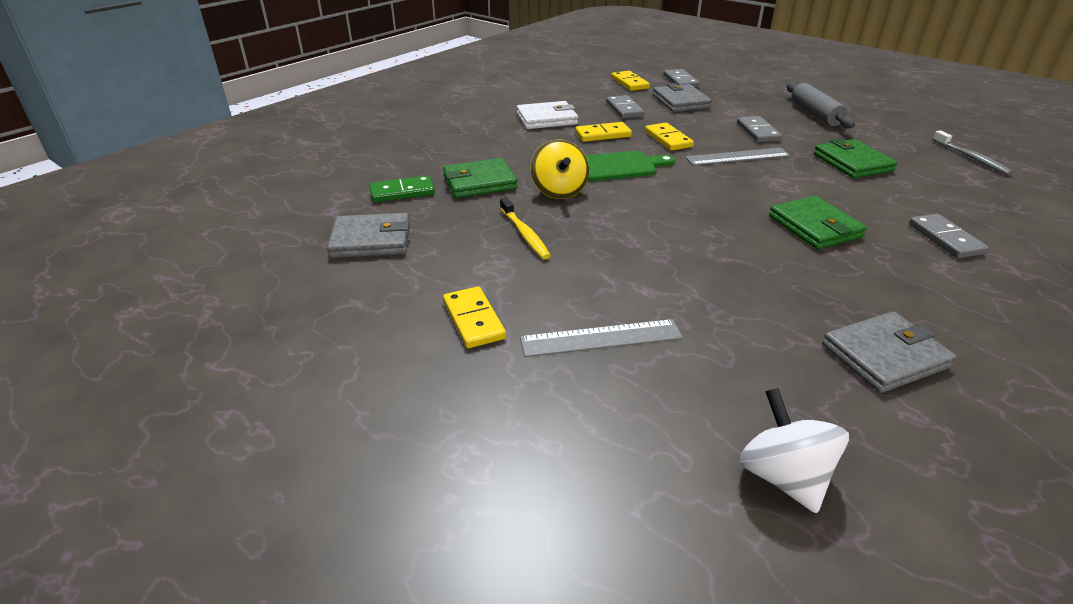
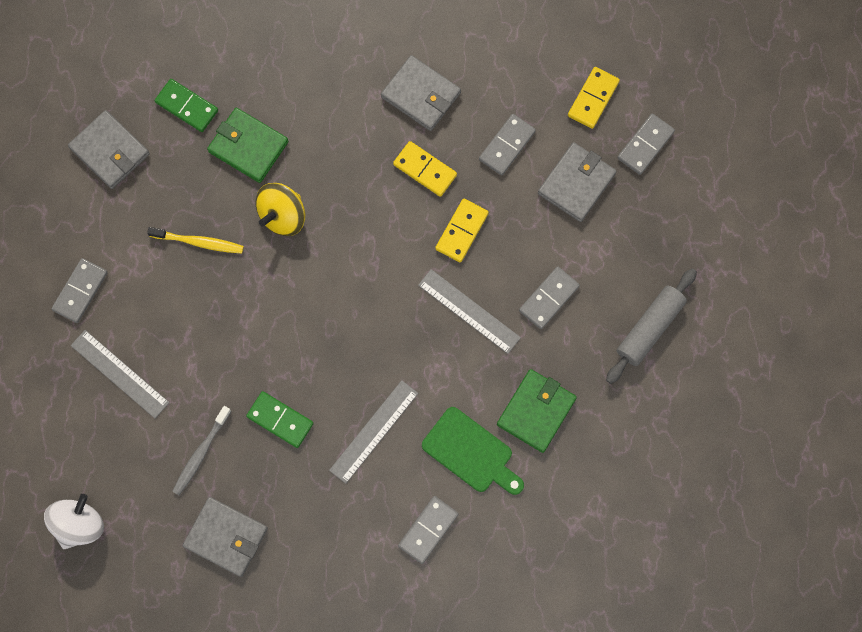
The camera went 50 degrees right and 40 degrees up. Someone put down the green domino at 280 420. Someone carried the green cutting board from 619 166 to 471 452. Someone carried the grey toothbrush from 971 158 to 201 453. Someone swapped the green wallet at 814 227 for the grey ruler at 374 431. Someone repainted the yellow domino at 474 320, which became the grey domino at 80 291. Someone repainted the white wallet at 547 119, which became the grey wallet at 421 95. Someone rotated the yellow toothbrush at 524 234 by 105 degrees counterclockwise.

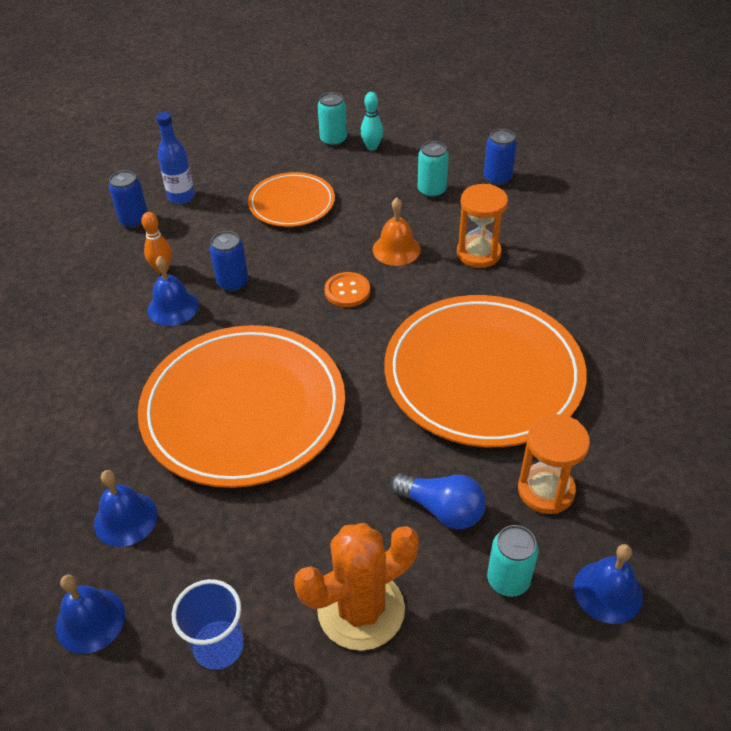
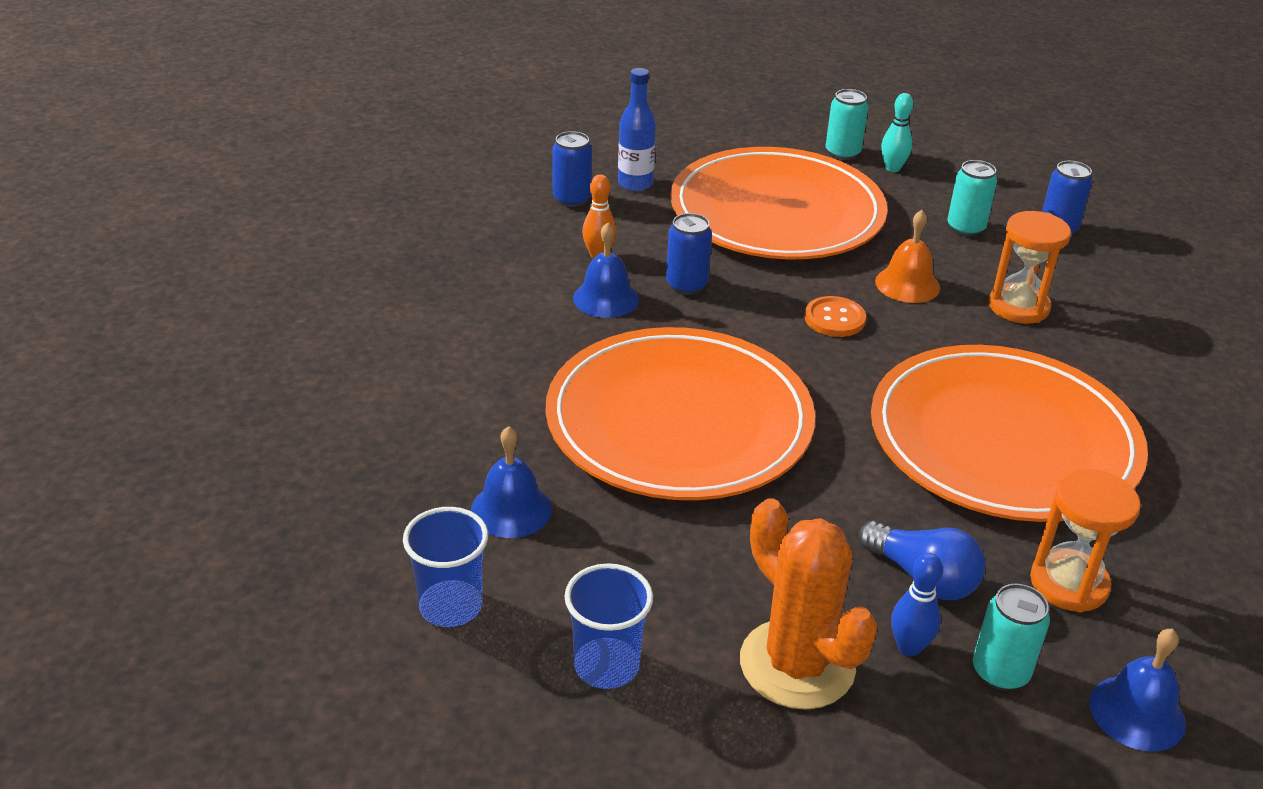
The camera went 10 degrees right and 10 degrees down. Someone put down the blue bowling pin at 909 647. Someone swapped the blue bell at 90 620 for the blue cup at 451 606. Someone rotated the orange cactus at 361 609 by 75 degrees clockwise. Someone scaled the orange plate at 292 203 by 1.88.

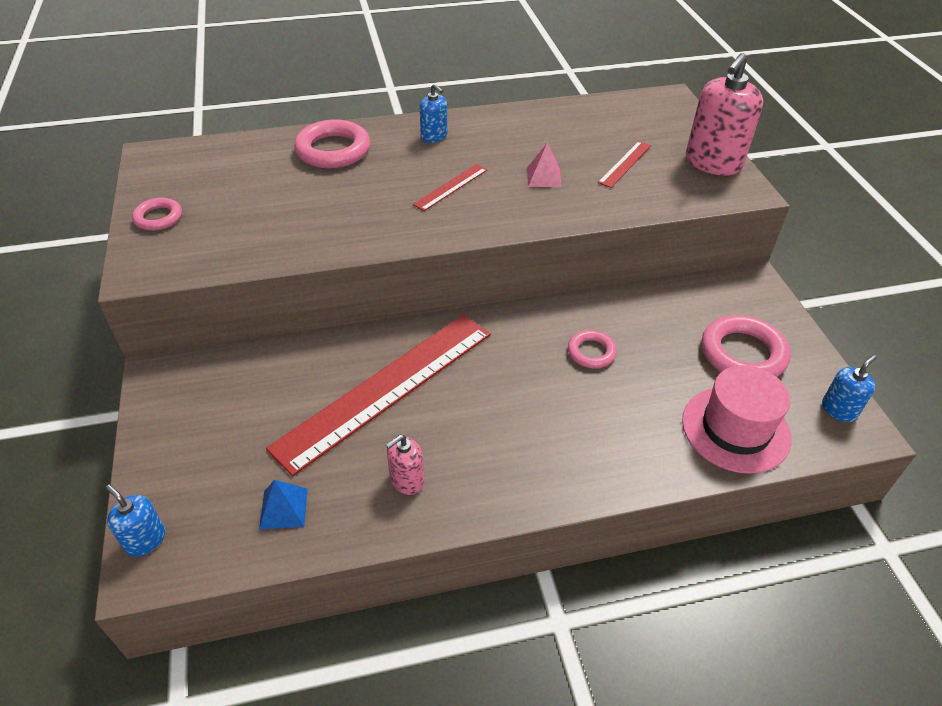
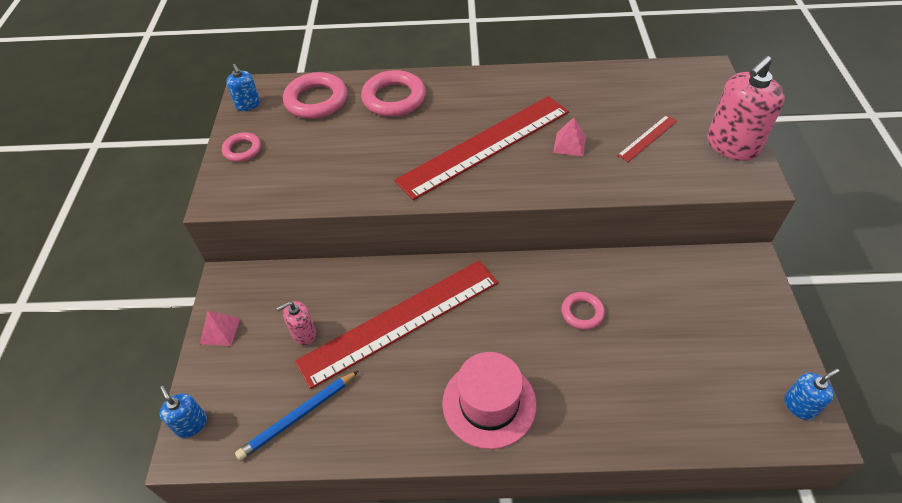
The camera went 15 degrees right and 5 degrees up. Someone put down the pink pyramid at 220 331. Someone carried the pink soap dispenser from 407 480 to 304 334. Someone carried the blue soap dispenser from 434 136 to 248 105. Someone carried the pink hat from 735 429 to 489 403. Someone carried the pink ring from 742 354 to 316 100. Someone swapped the blue pyramid at 284 508 for the blue pencil at 298 416. Someone scaled the red ruler at 451 187 by 2.40.

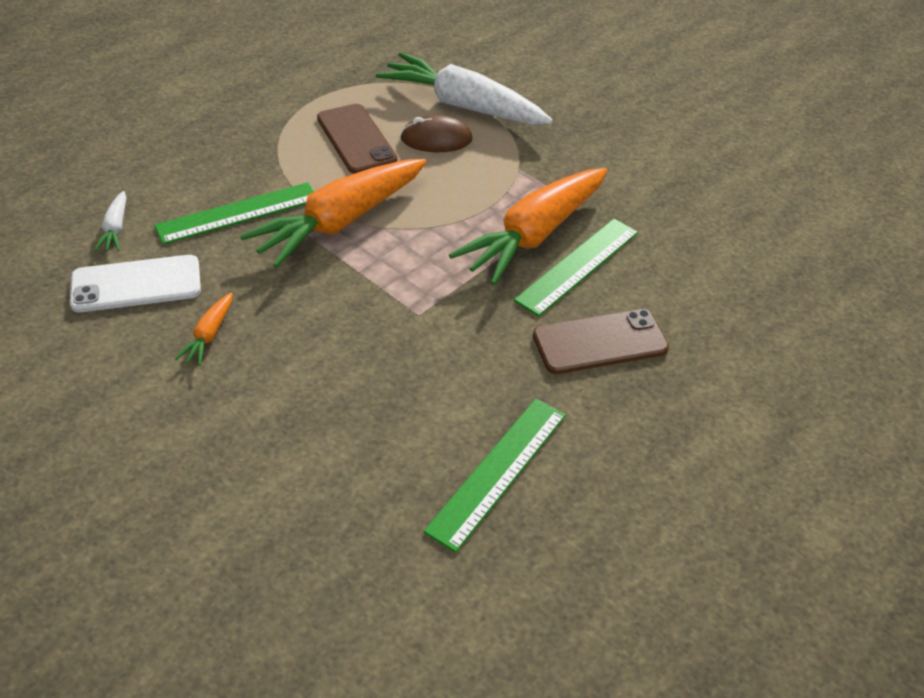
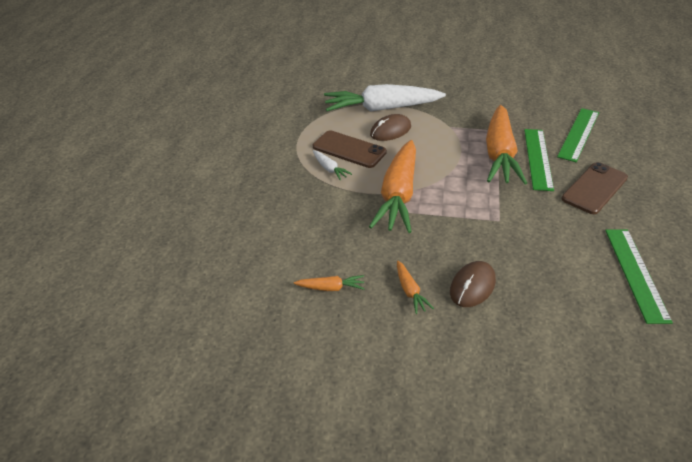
The camera went 30 degrees left and 5 degrees down. Someone put down the brown mouse at 472 286. Someone carried the white carrot from 115 229 to 329 169. Someone carried the green ruler from 238 213 to 578 134. Someone swapped the white phone at 136 284 for the orange carrot at 331 288.

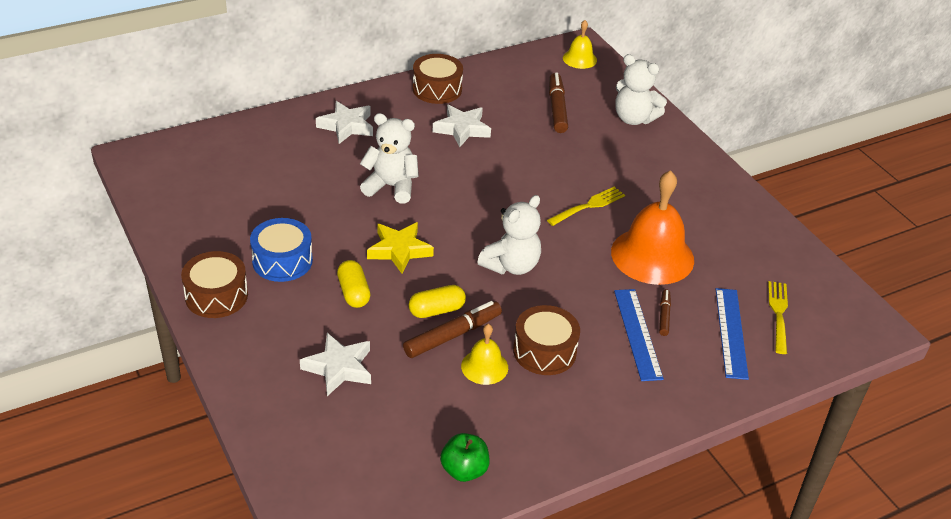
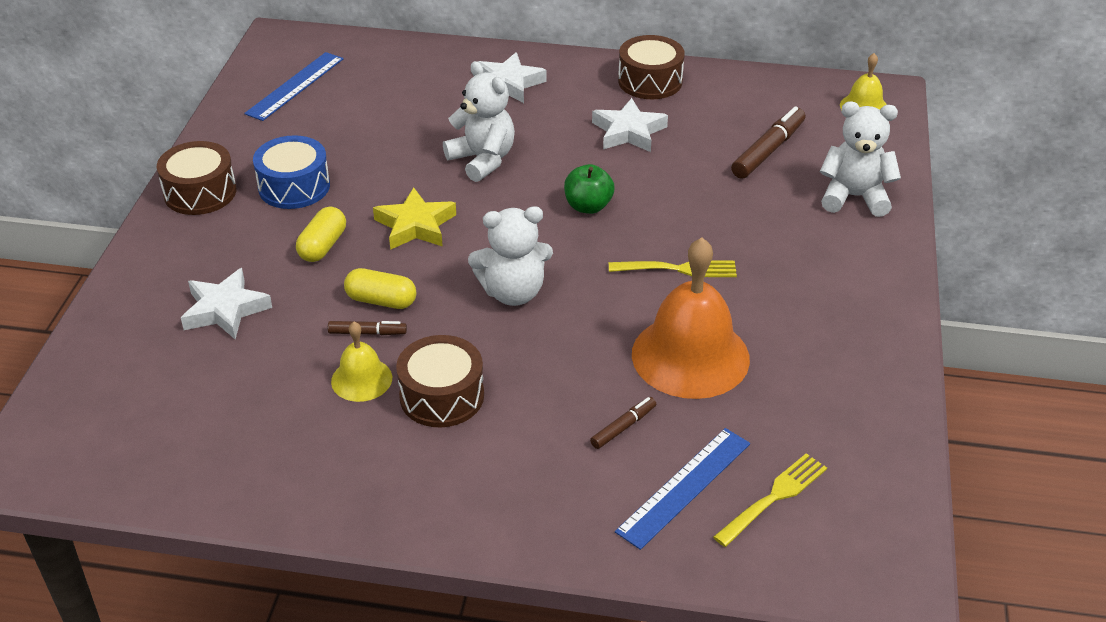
The camera went 40 degrees right and 0 degrees up. Someone carried the green apple from 464 470 to 588 206. Someone carried the blue ruler from 637 334 to 295 86. Someone rotated the white teddy bear at 634 118 by 120 degrees clockwise. Someone scaled the brown marker at 453 335 by 0.55.

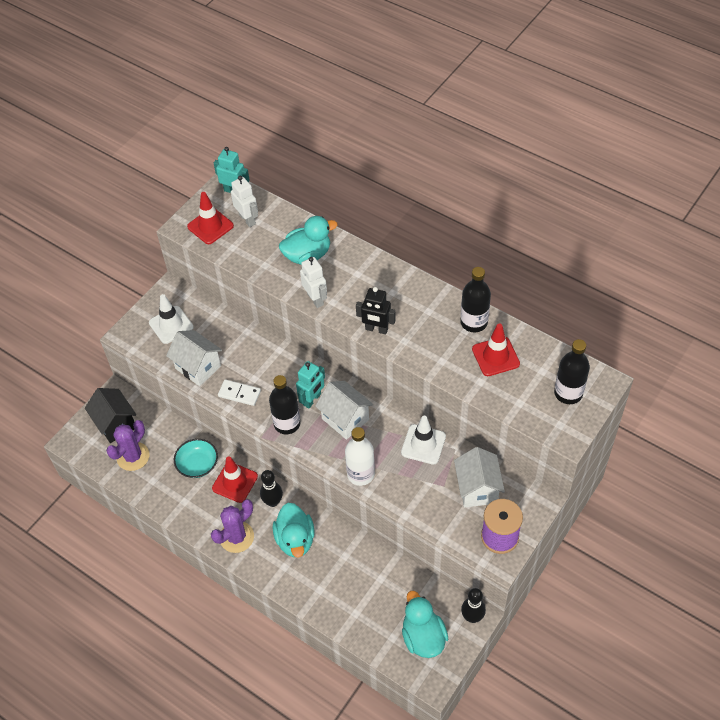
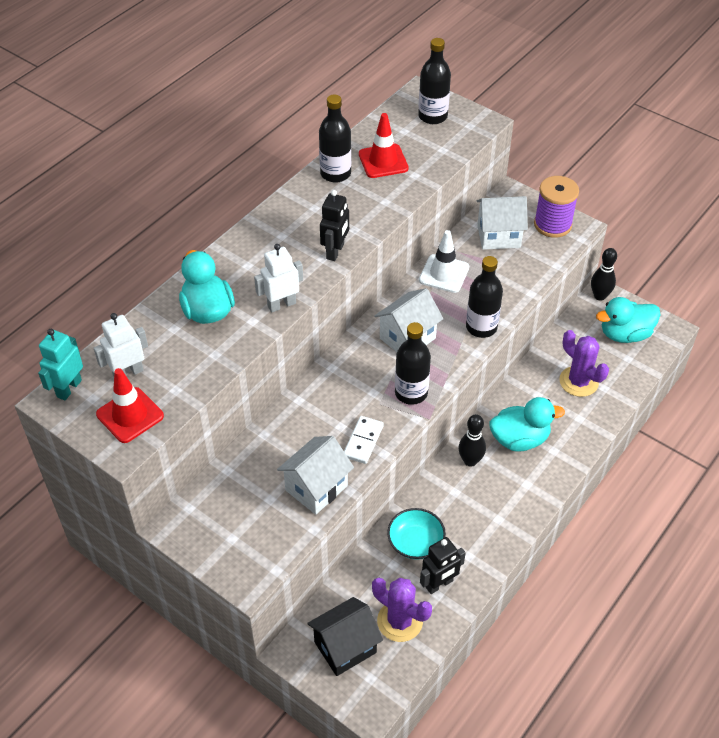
The camera went 90 degrees left and 5 degrees down. Someone took away the white traffic cone at 171 325. Someone took away the red traffic cone at 235 482. Someone took away the turquoise robot at 312 399. Someone put down the black robot at 439 584. Someone carried the purple cactus from 236 537 to 578 381. Someone repainted the white bottle at 360 474, which became the black bottle at 481 327.

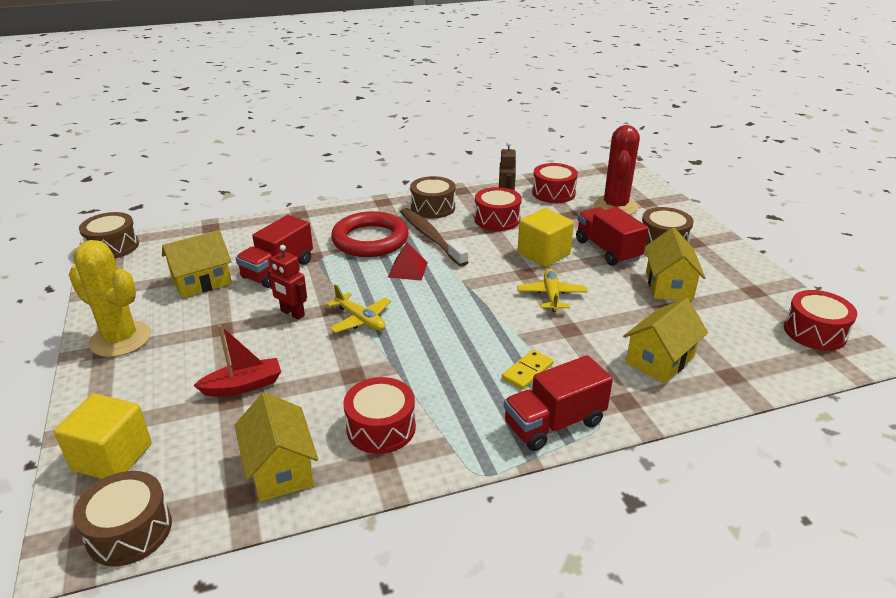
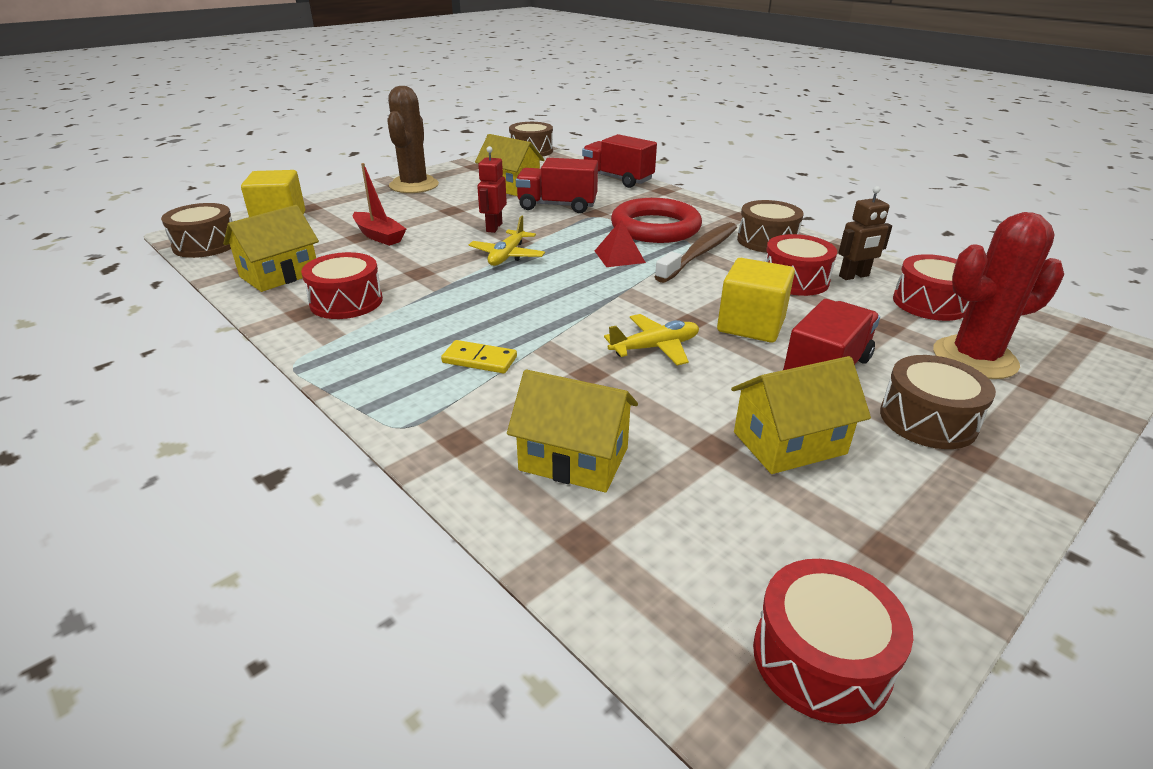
The camera went 65 degrees right and 0 degrees up. Someone carried the red truck from 554 423 to 617 179. Someone repainted the yellow cactus at 120 339, which became the brown cactus at 414 185.

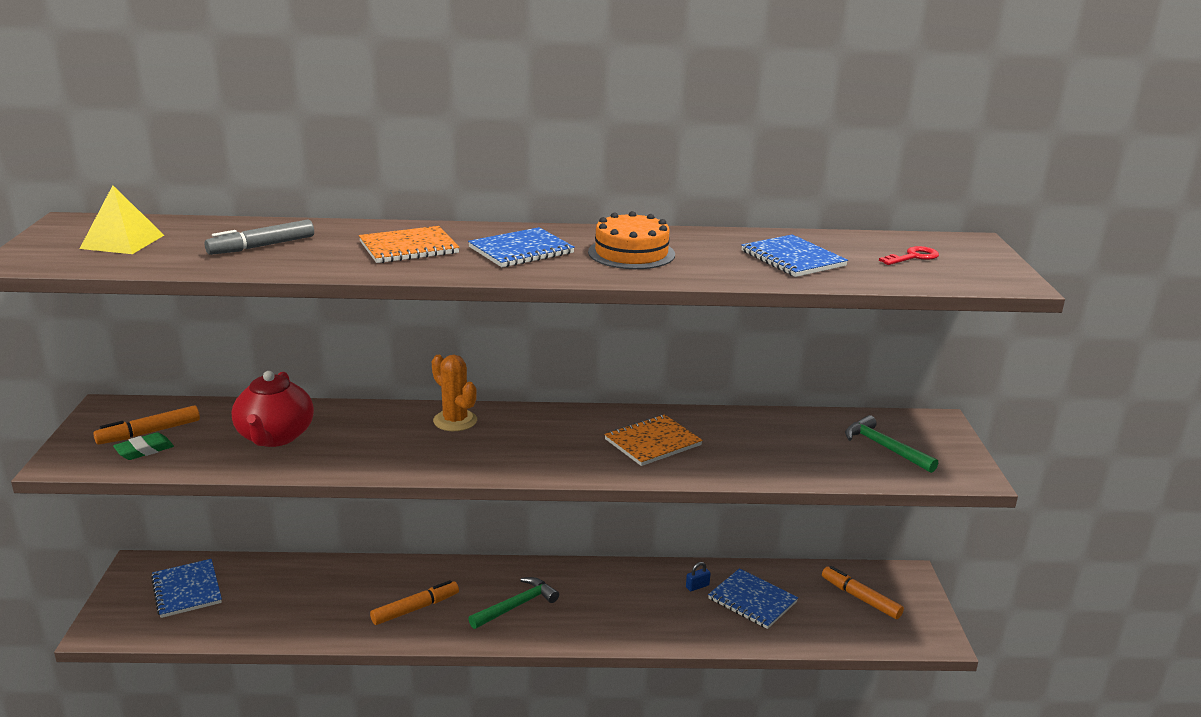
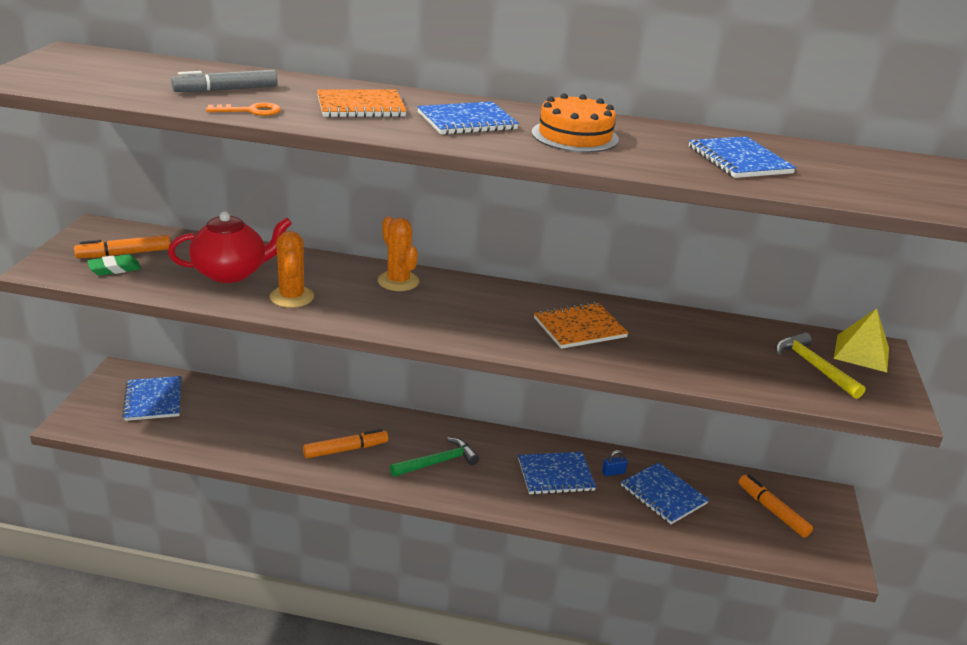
The camera went 10 degrees right and 5 degrees up. Someone took away the red key at 913 257. Someone put down the orange key at 251 111. Someone put down the orange cactus at 292 297. Someone put down the blue notebook at 555 475. Someone carried the yellow pyramid from 122 242 to 861 353. Someone repainted the green hammer at 884 447, which became the yellow hammer at 814 367. Someone rotated the red teapot at 275 437 by 120 degrees counterclockwise.

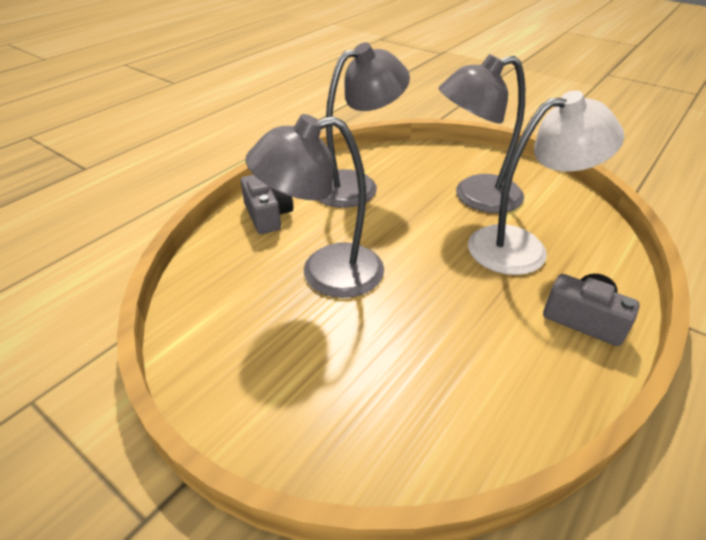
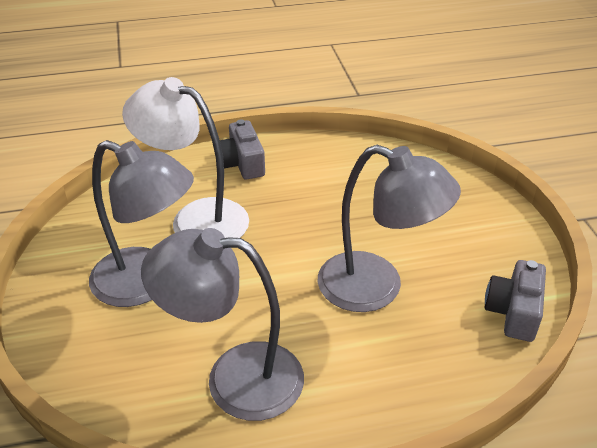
The camera went 140 degrees left and 0 degrees up. Someone carried the grey camera from 268 215 to 513 312.

